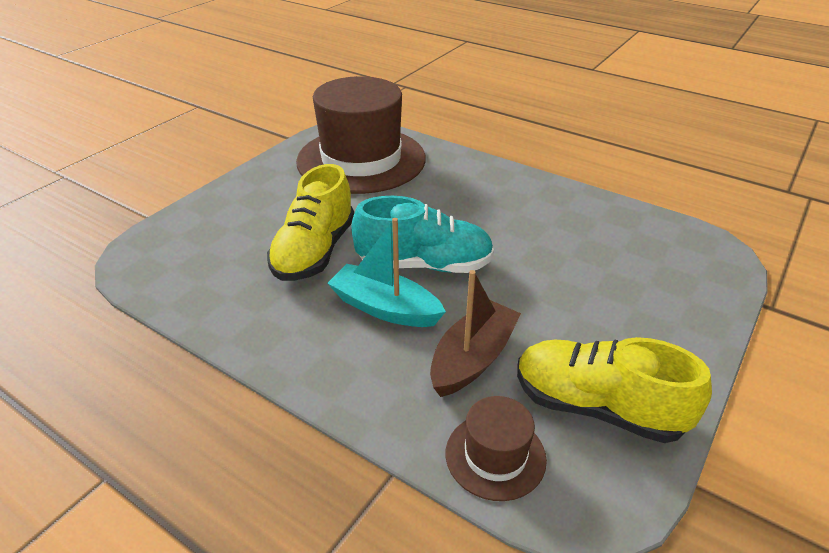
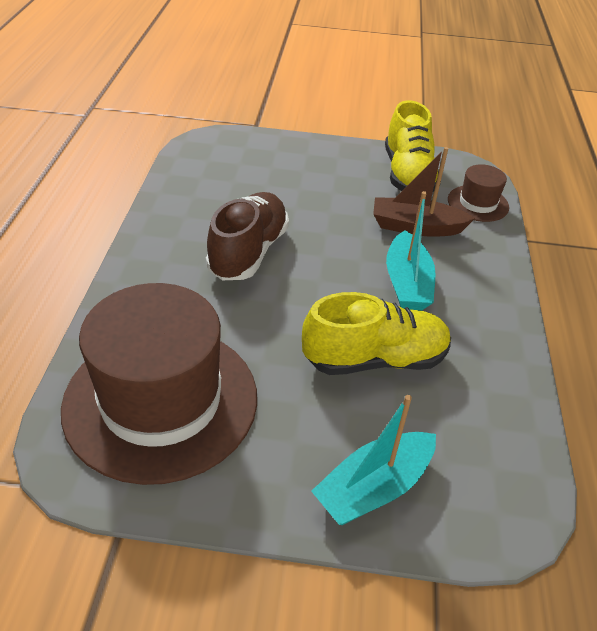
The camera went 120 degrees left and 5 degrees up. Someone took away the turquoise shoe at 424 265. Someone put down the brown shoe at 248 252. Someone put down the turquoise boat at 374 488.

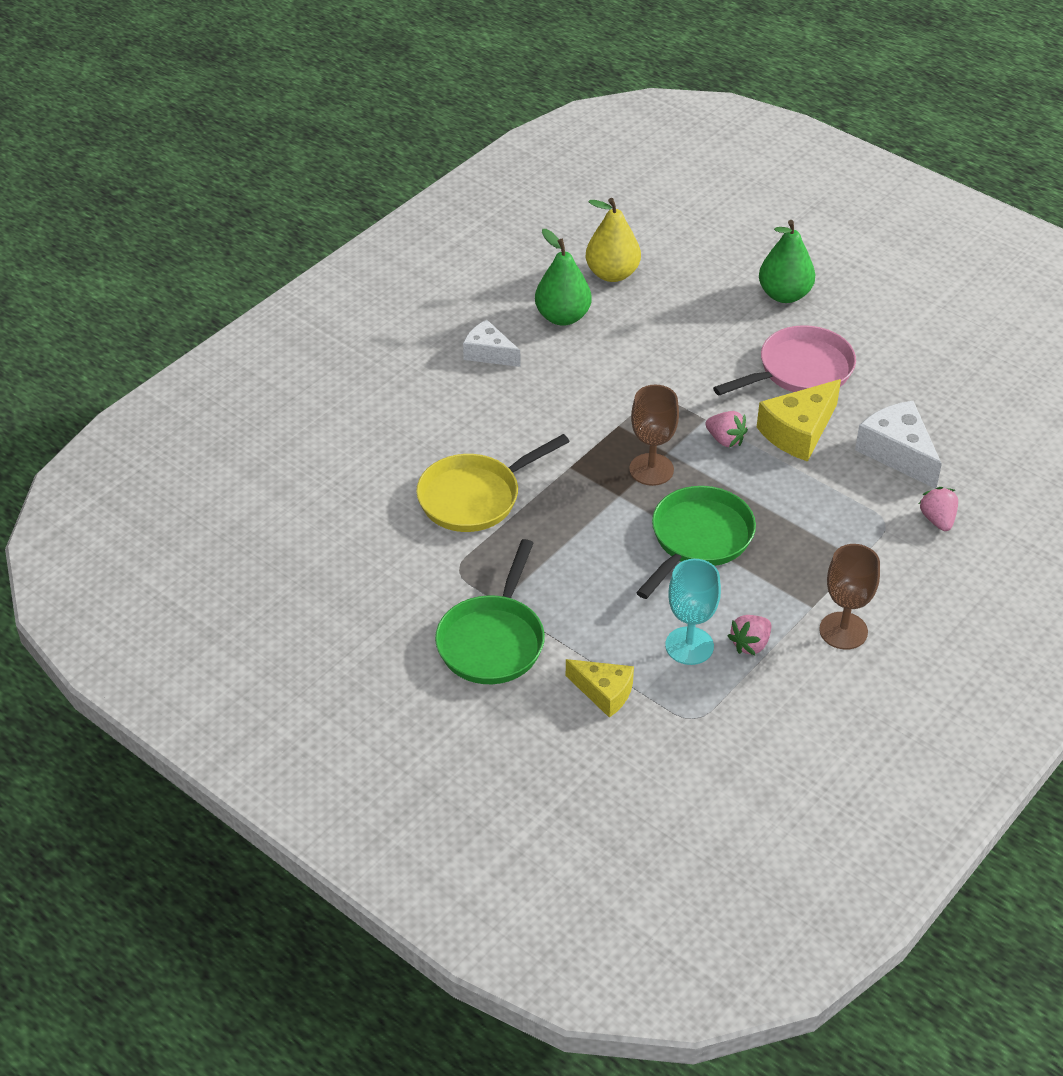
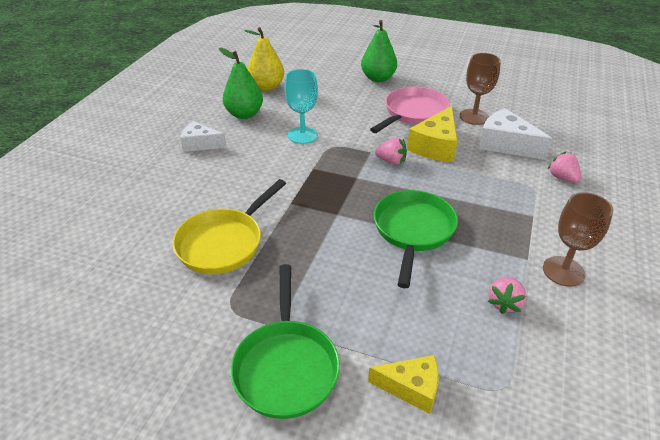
The camera went 20 degrees left and 5 degrees down. Someone carried the brown goblet from 651 469 to 474 117. Someone carried the turquoise goblet from 689 646 to 302 135.

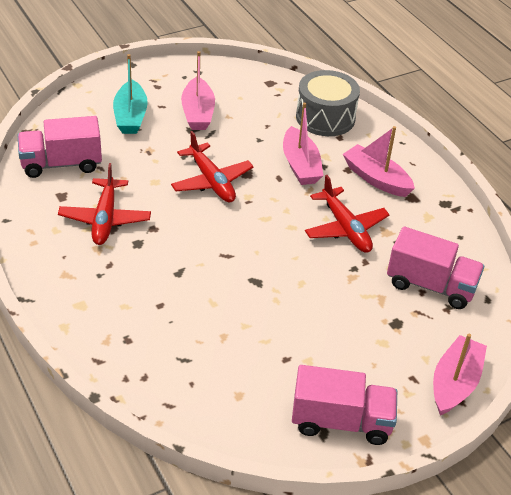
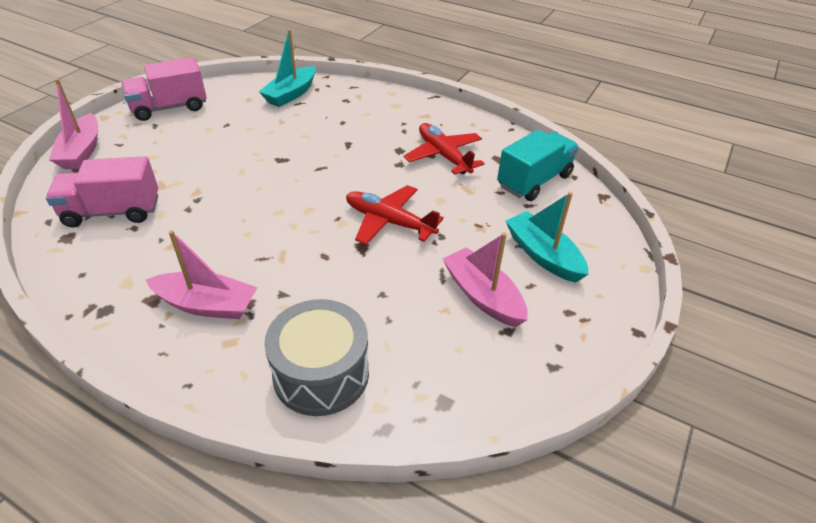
The camera went 150 degrees right and 0 degrees up. Someone took away the pink boat at 300 165. Someone took away the red plane at 345 228. Someone put down the turquoise boat at 291 94. Someone repainted the pink truck at 61 164, which became the turquoise truck at 534 181.

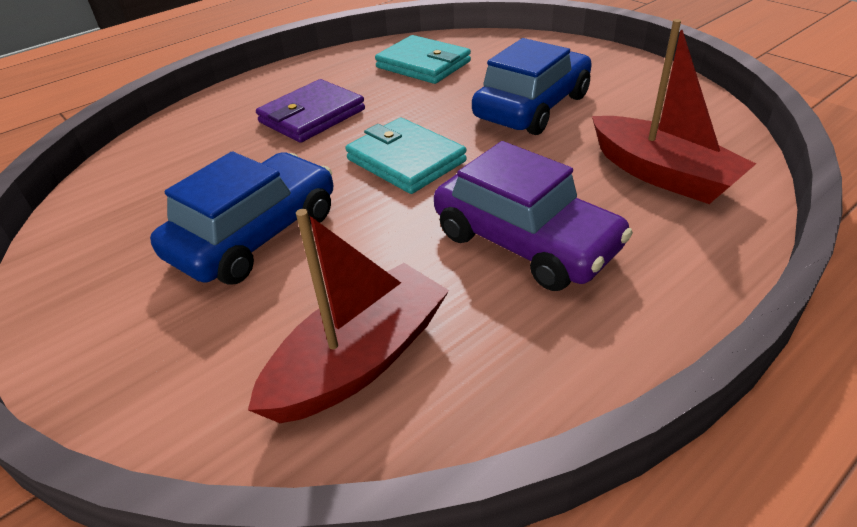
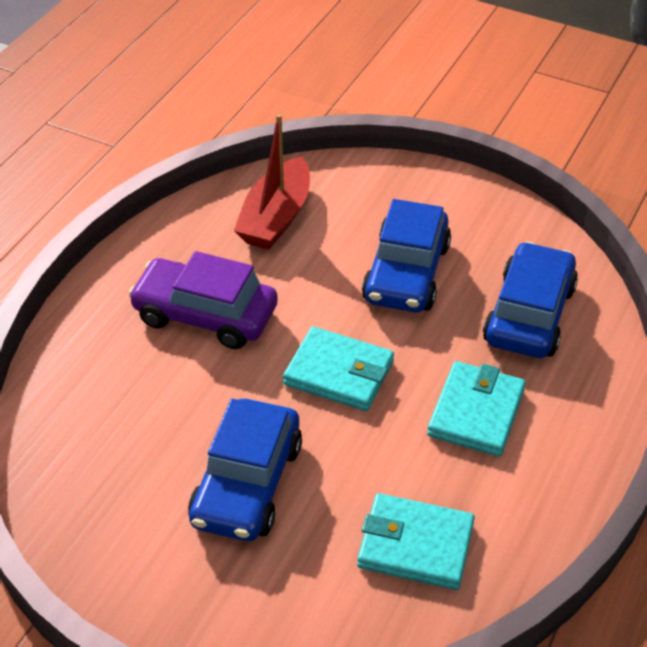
The camera went 155 degrees right and 5 degrees up. Someone took away the red boat at 662 174. Someone put down the blue car at 529 314. Someone repainted the purple wallet at 312 116, which became the turquoise wallet at 476 412.

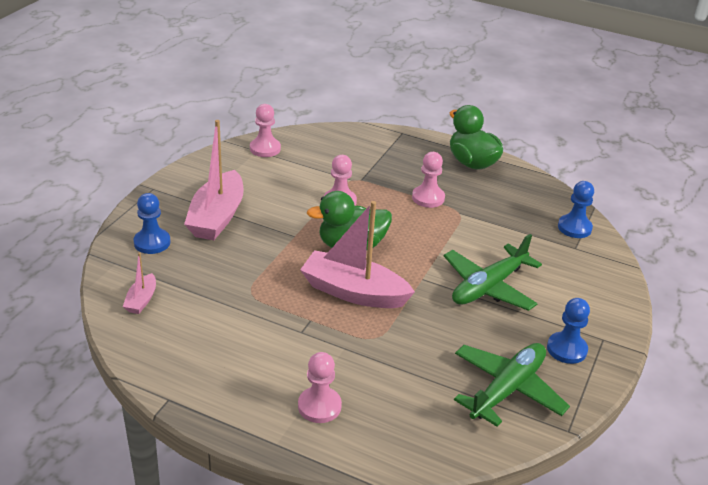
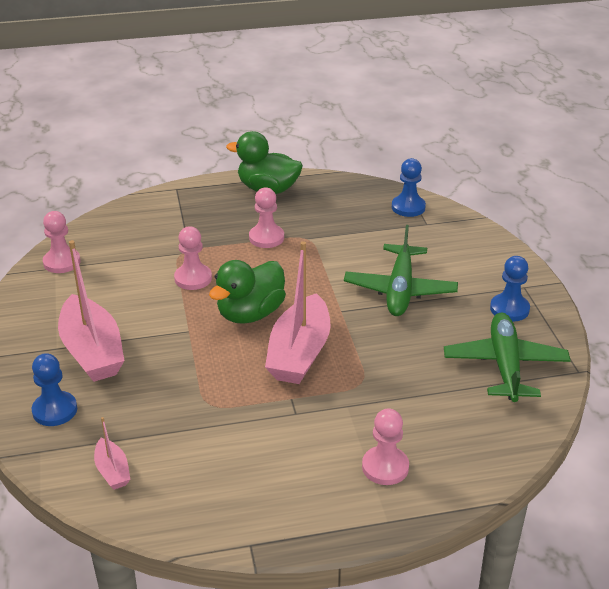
The camera went 35 degrees left and 0 degrees up. Someone rotated the pink boat at 353 292 by 60 degrees counterclockwise.

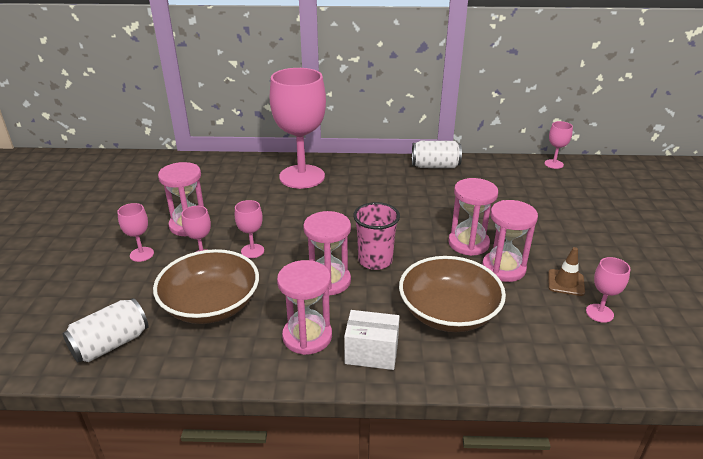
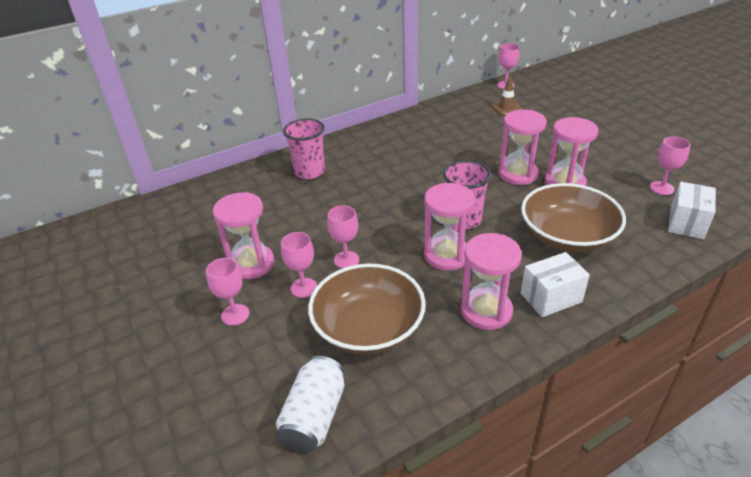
The camera went 30 degrees left and 5 degrees up. Someone took away the white can at 435 166. Someone put down the white box at 686 223. Someone carried the brown traffic cone from 566 283 to 506 108. Someone swapped the pink goblet at 302 177 for the pink cup at 309 172.

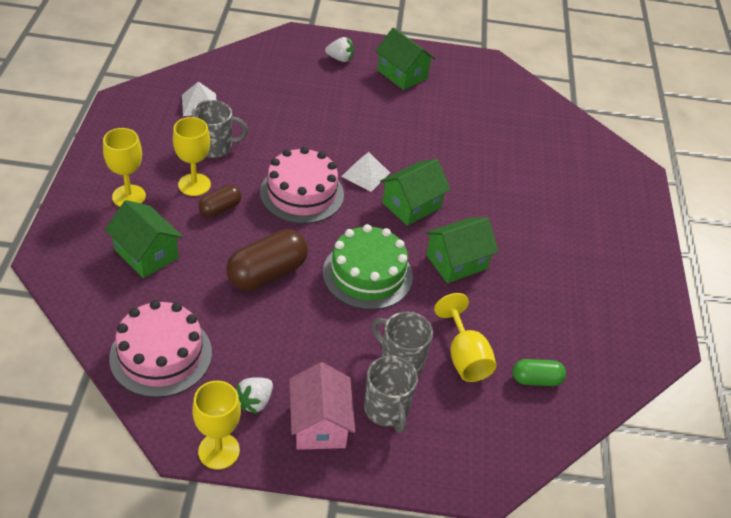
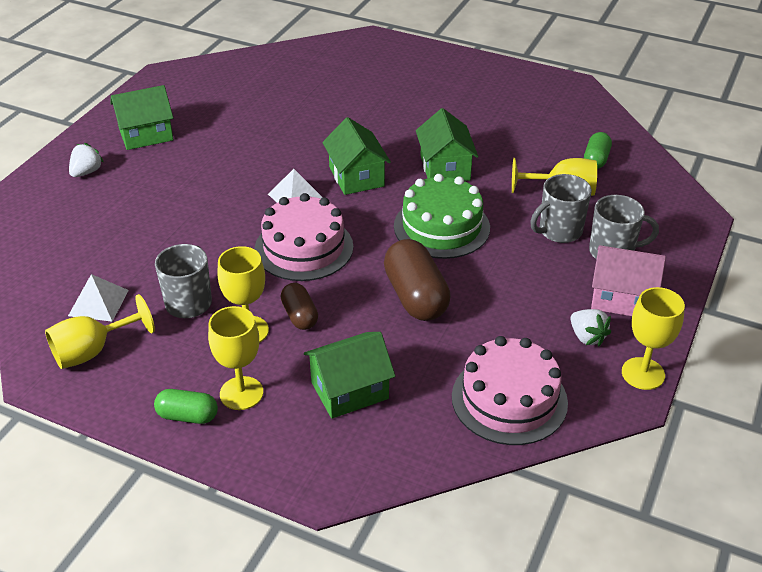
The camera went 65 degrees left and 5 degrees down. Someone put down the yellow goblet at 93 351. Someone put down the green capsule at 187 416.

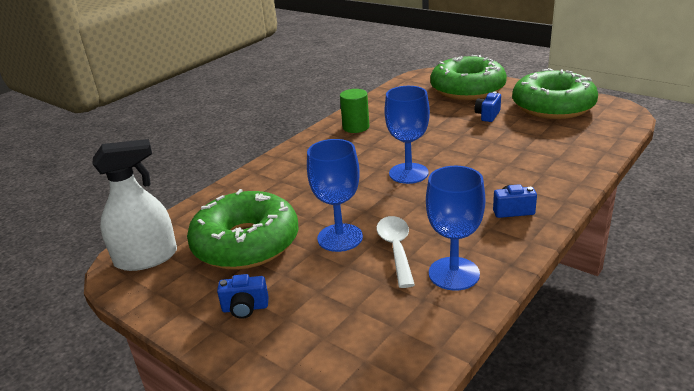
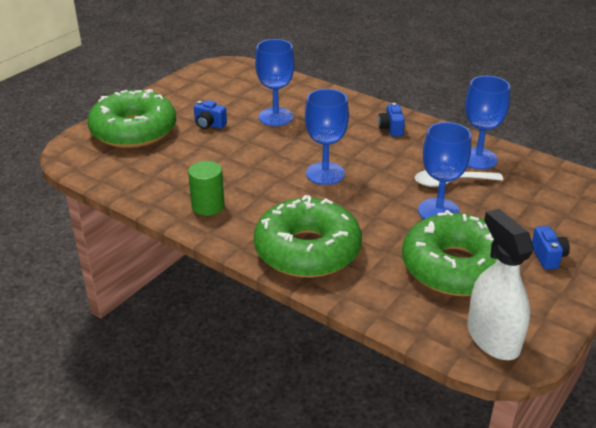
The camera went 95 degrees left and 5 degrees up. Someone put down the blue goblet at 275 117. Someone carried the green donut from 553 106 to 307 250.

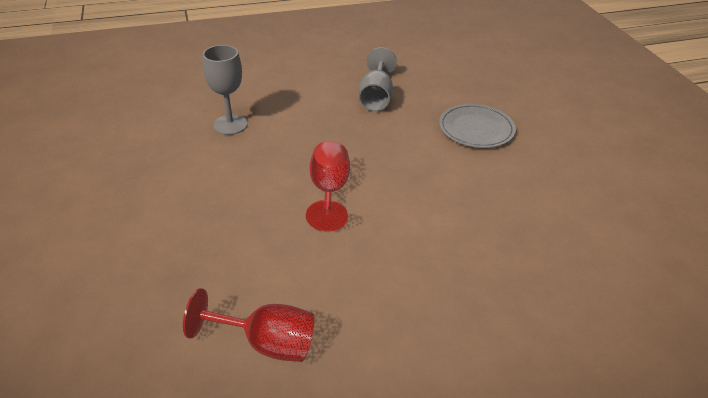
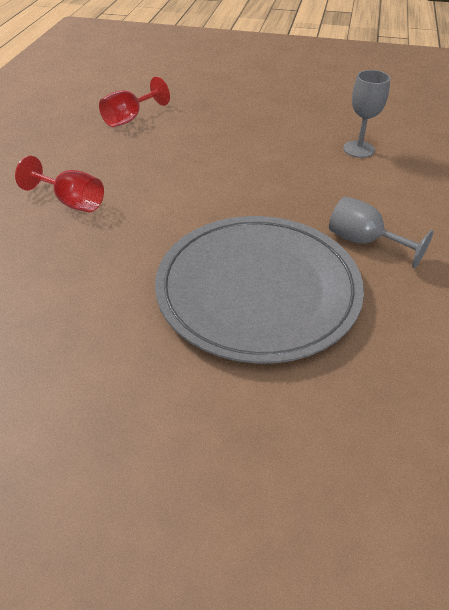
The camera went 120 degrees right and 5 degrees up. Someone carried the red goblet from 329 191 to 72 202. Someone scaled the grey plate at 476 129 by 2.15.

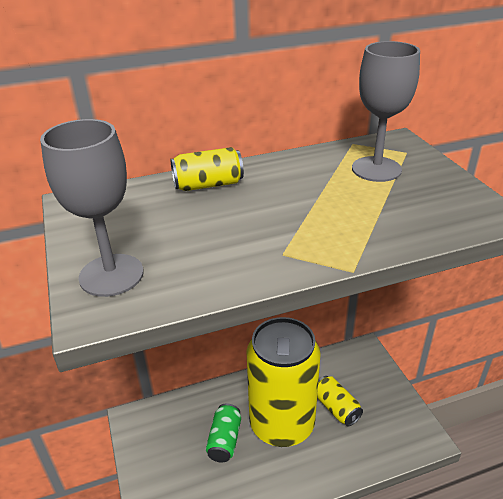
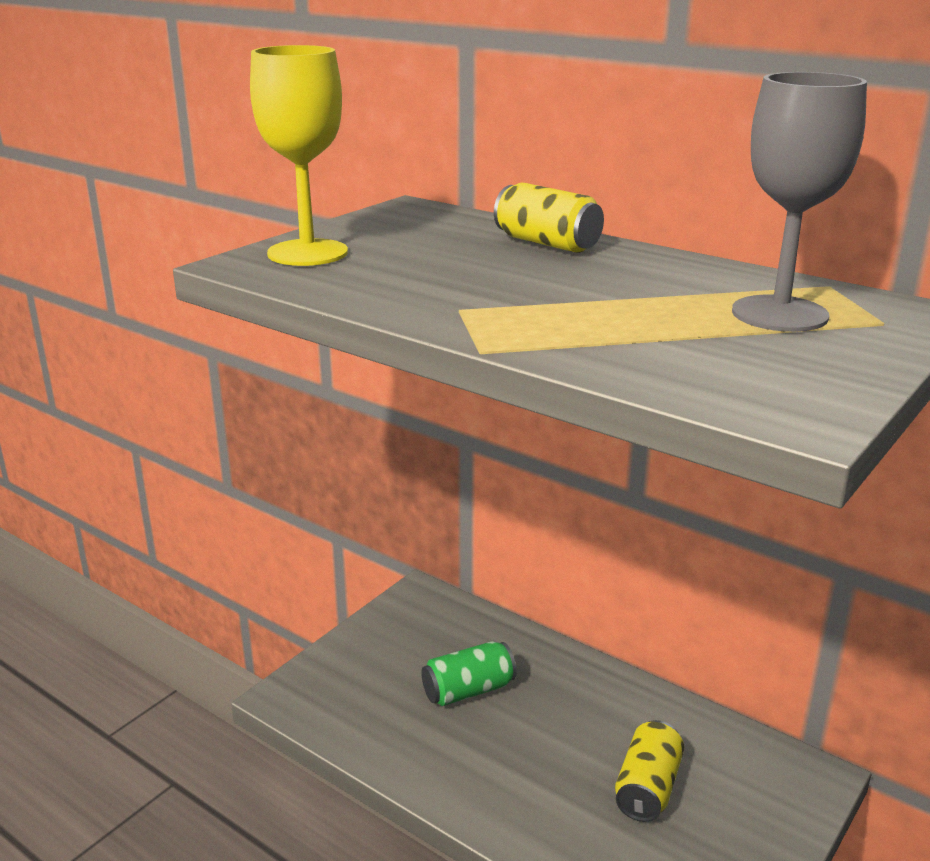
The camera went 55 degrees right and 10 degrees down. Someone took away the yellow can at 282 424. Someone repainted the grey goblet at 111 275, which became the yellow goblet at 307 253.

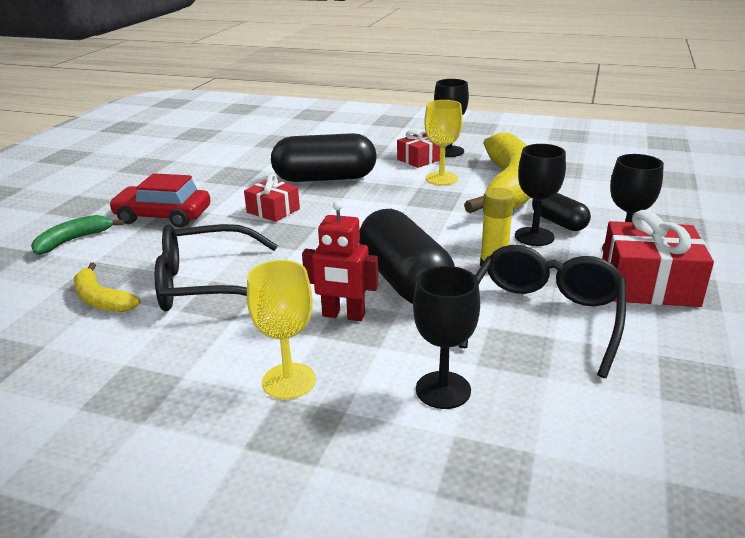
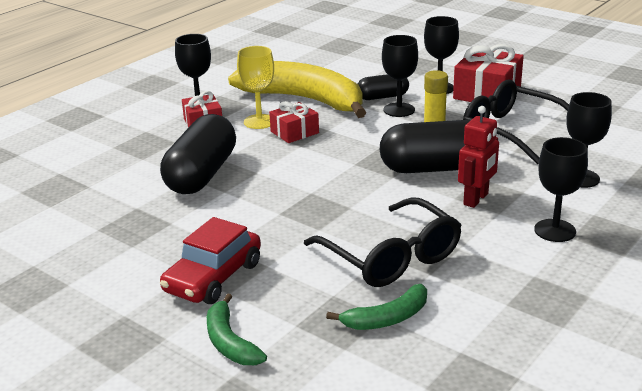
The camera went 70 degrees left and 0 degrees up. Someone carried the red gift from 273 210 to 294 132. Someone repainted the yellow banana at 101 299, which became the green banana at 387 318. Someone repainted the yellow goblet at 289 381, which became the black goblet at 555 230. Someone rotated the black glasses at 207 284 by 45 degrees counterclockwise.

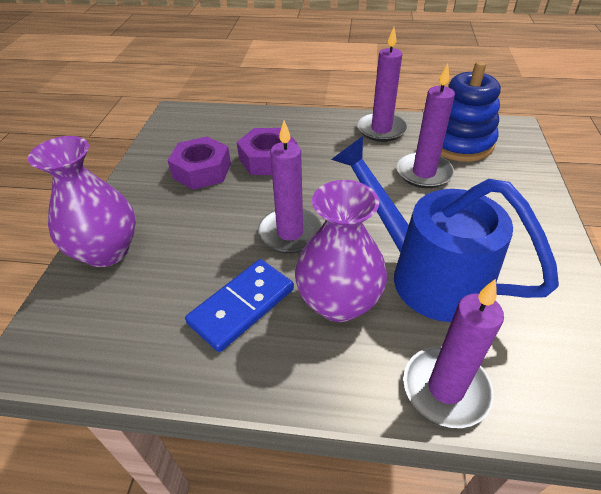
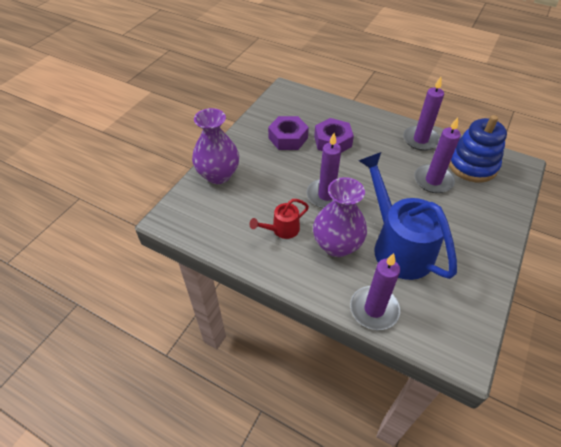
The camera went 20 degrees right and 5 degrees up. Someone swapped the blue domino at 241 306 for the red watering can at 281 230.

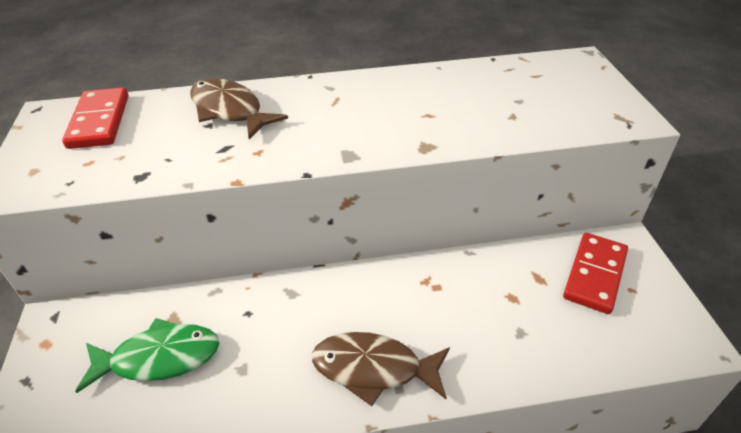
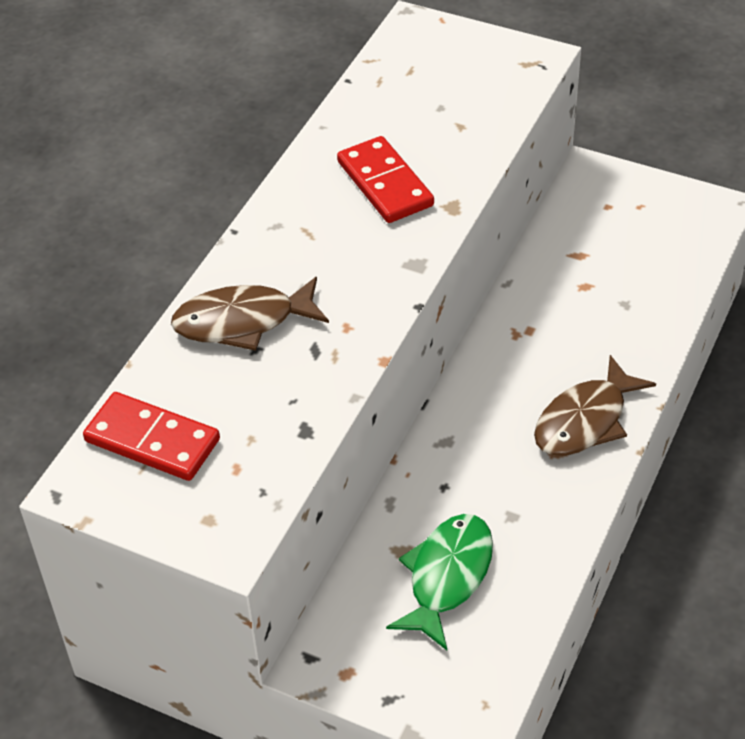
The camera went 55 degrees left and 5 degrees up. Someone carried the red domino from 595 275 to 385 183.

